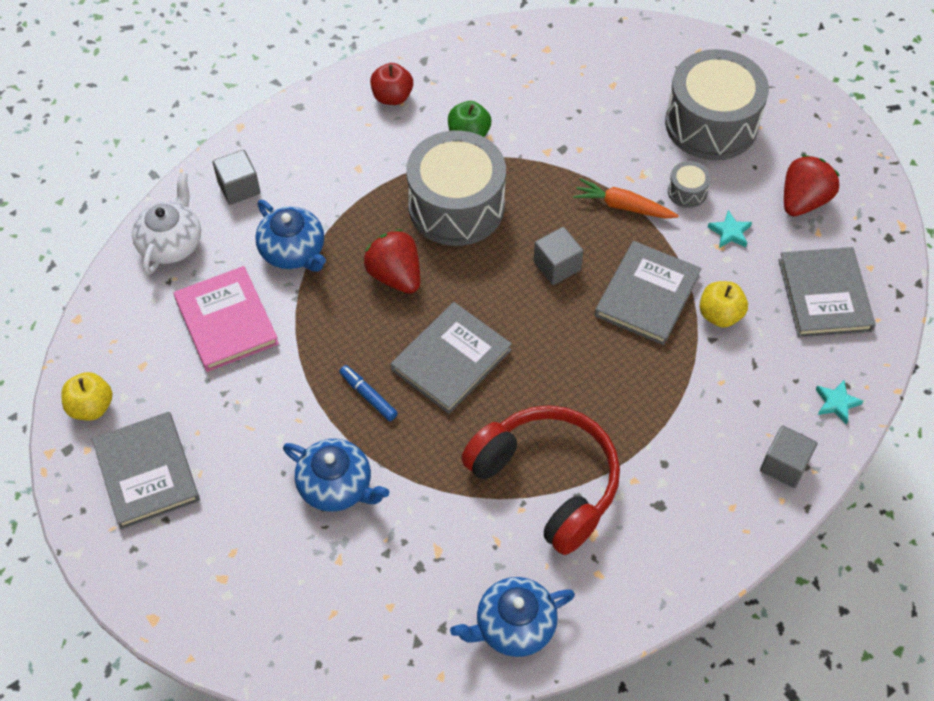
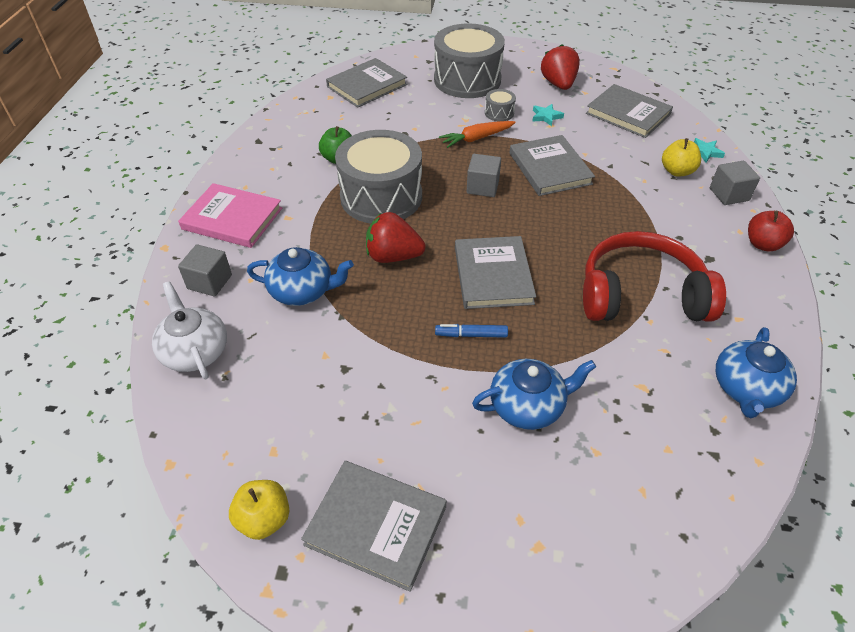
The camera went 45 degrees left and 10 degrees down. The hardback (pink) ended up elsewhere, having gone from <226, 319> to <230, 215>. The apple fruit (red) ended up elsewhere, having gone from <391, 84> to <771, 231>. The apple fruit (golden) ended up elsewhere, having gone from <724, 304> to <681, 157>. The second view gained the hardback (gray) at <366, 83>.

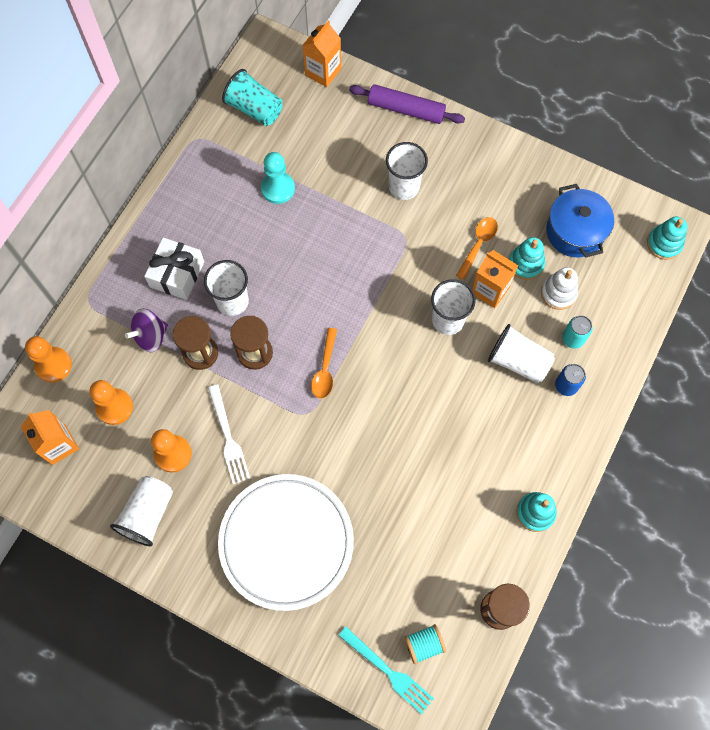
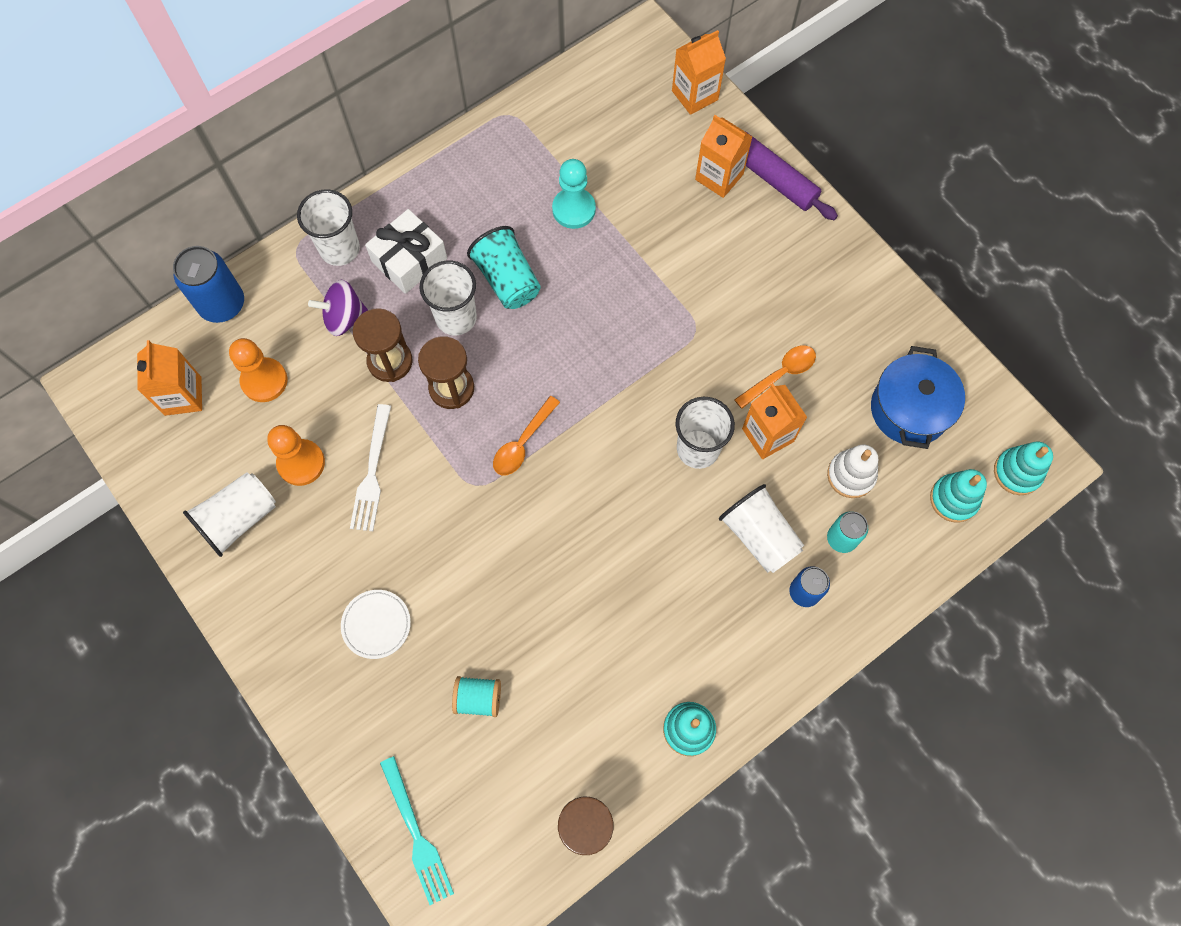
The camera went 25 degrees right and 0 degrees up. Where the game pawn (orange) stood at <48, 359>, the tin (blue) came to stand at <208, 284>. The size of the dinner plate (white) at <286, 542> changed by a factor of 0.40. The beaker (teal) ended up elsewhere, having gone from <252, 97> to <504, 267>. The beaker (white) ended up elsewhere, having gone from <407, 171> to <328, 227>. The reel of thread (teal) ended up elsewhere, having gone from <425, 644> to <476, 696>. The stacking toy (teal) ended up elsewhere, having gone from <527, 258> to <958, 496>. The second view gained the juice carton (orange) at <724, 156>.

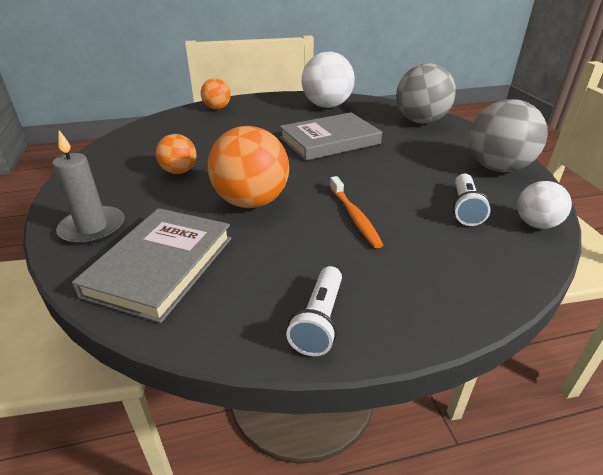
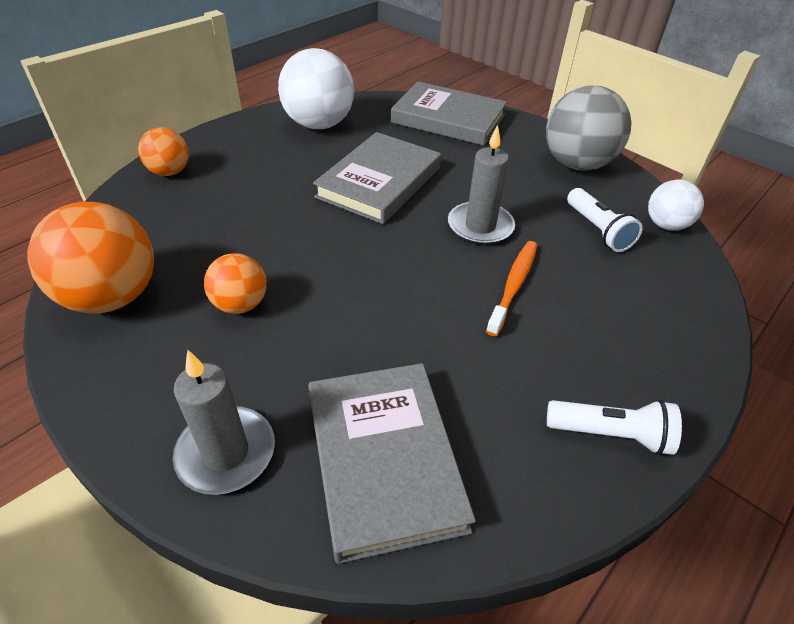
The camera went 35 degrees left and 10 degrees up. The sphere (orange) ended up elsewhere, having gone from <248, 167> to <91, 257>. The pocket torch (white) at <314, 311> ended up facing another way, 60 degrees counterclockwise from before. The dental brush (orange) at <356, 212> ended up facing another way, 105 degrees counterclockwise from before. Where the sphere (gray) stood at <426, 93>, the hardback (gray) came to stand at <449, 114>. The second view gained the wax candle (gray) at <481, 185>.

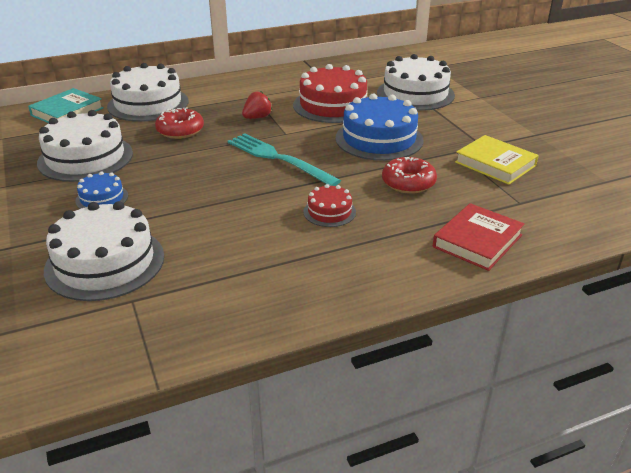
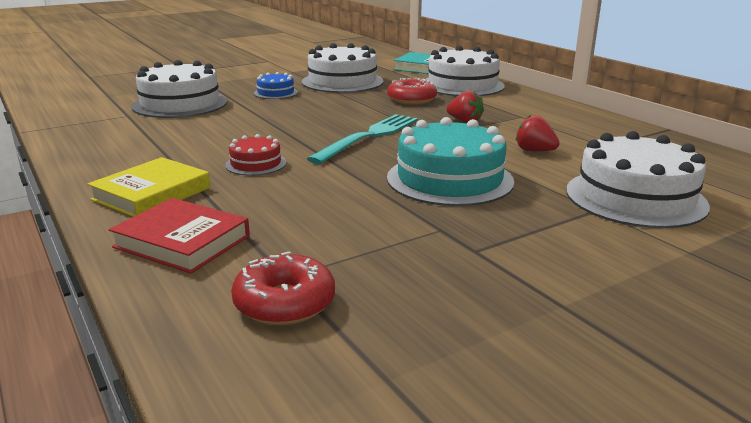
The camera went 80 degrees right and 10 degrees down. Where the gateau (red) stood at <330, 93>, the berry (red) came to stand at <538, 133>. What was the gateau (blue) at <379, 127> turned into the gateau (teal) at <450, 161>. The glazed donut (red) ended up elsewhere, having gone from <409, 175> to <283, 288>. The hardback (golden) ended up elsewhere, having gone from <497, 160> to <149, 187>.

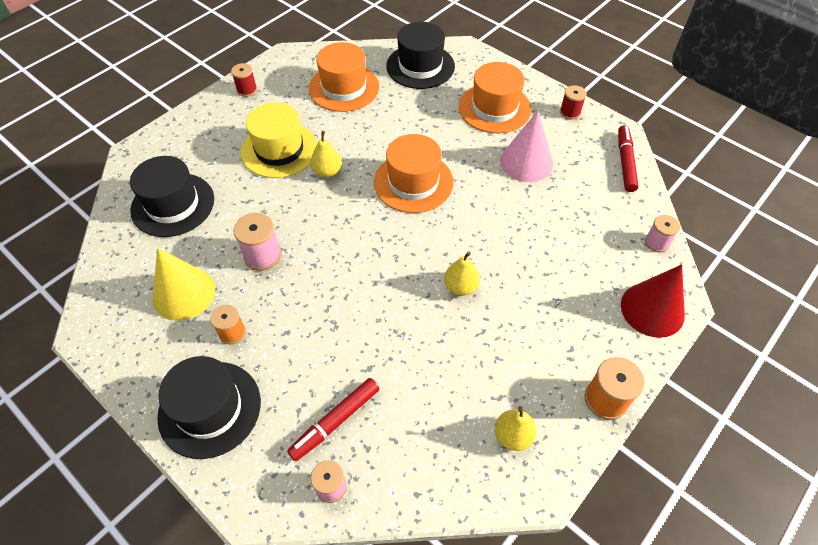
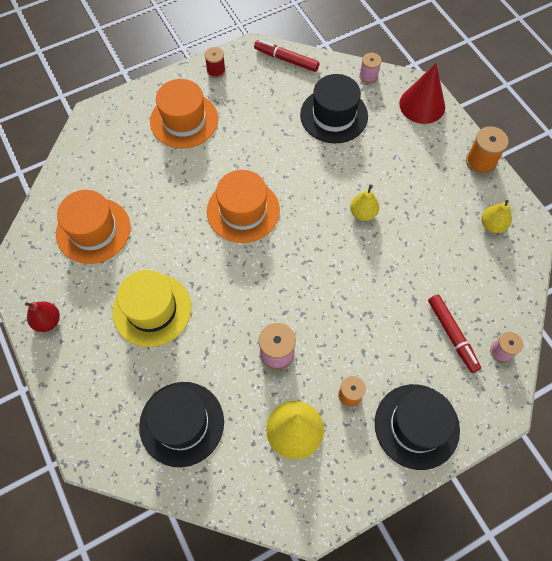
The camera went 70 degrees left and 10 degrees up. Where the reel of thread (red) stood at <244, 80>, the pear (red) came to stand at <42, 317>. The second view lost the pear (golden) at <326, 154>. The hat (ebony) ended up elsewhere, having gone from <420, 55> to <334, 108>. The second view lost the cone (pink) at <526, 146>.

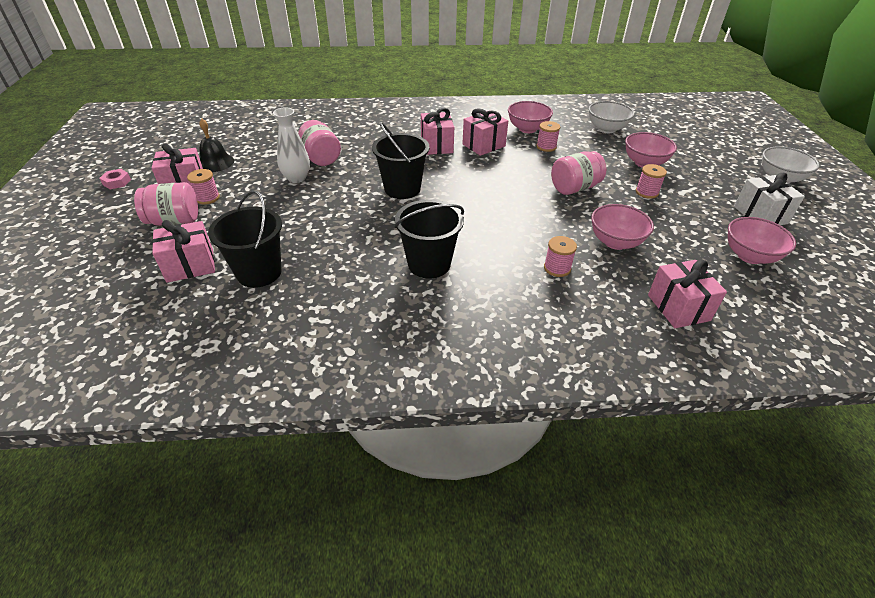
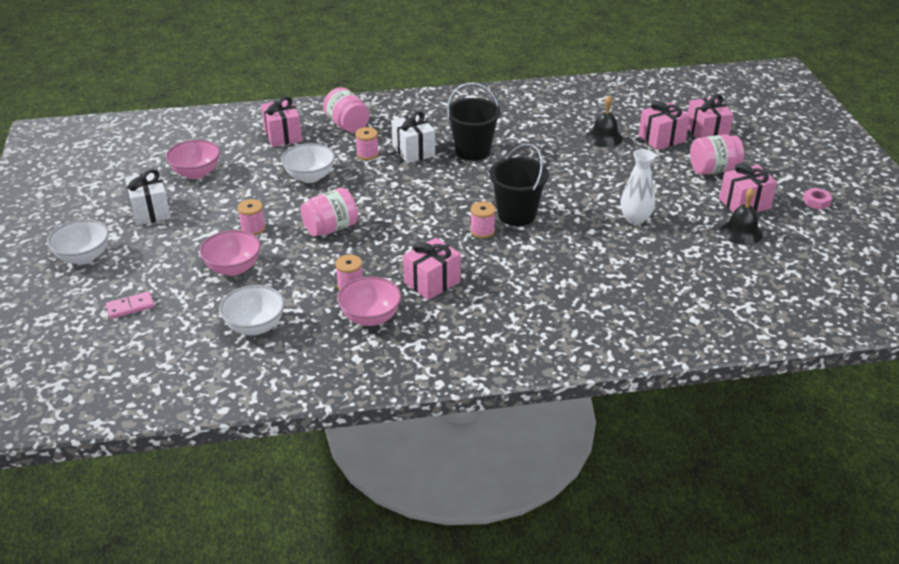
The camera went 175 degrees right and 5 degrees down. The reel of thread (pink) ended up elsewhere, having gone from <203, 186> to <483, 220>. Where the sand bucket (ebony) stood at <245, 239>, the hand bell (ebony) came to stand at <604, 121>. The preserve jar (pink) ended up elsewhere, having gone from <319, 143> to <346, 110>. The gift (pink) ended up elsewhere, having gone from <437, 131> to <710, 116>. What was the deep dish (pink) at <622, 227> turned into the deep dish (white) at <308, 163>. The second view gained the domino (pink) at <130, 305>. The second view gained the gift (white) at <413, 137>.

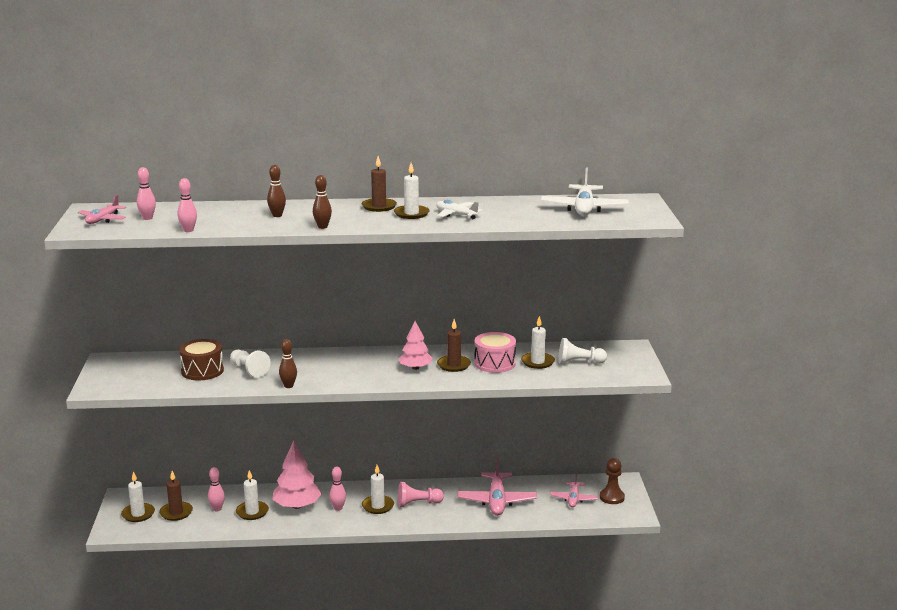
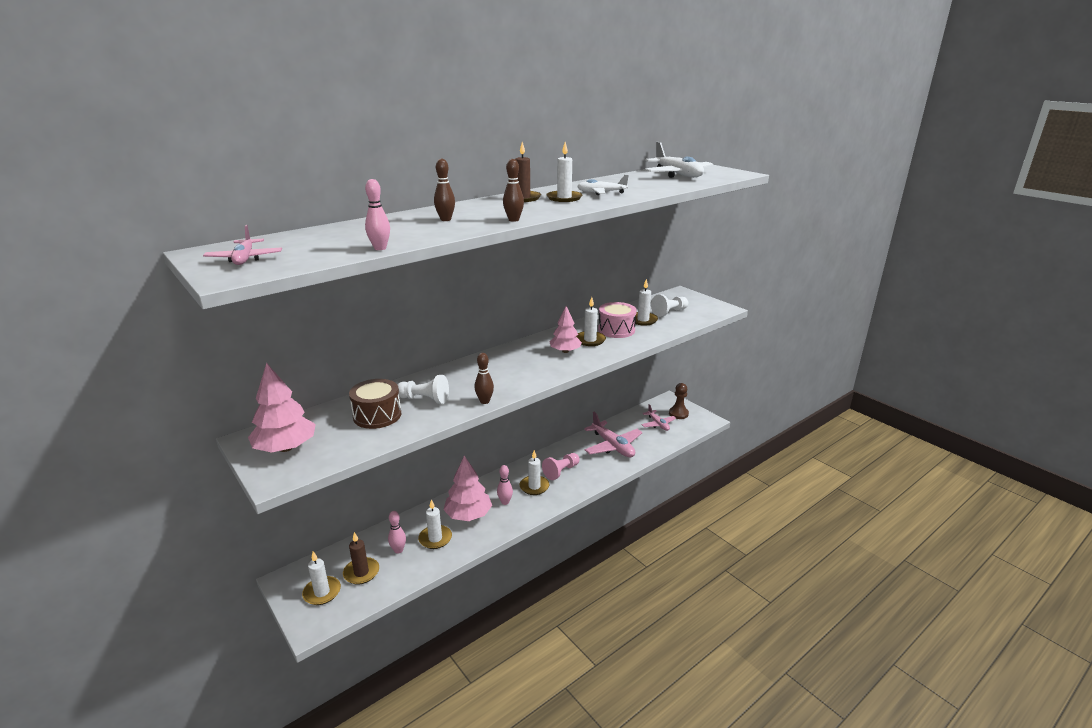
The camera went 35 degrees left and 5 degrees up. The second view lost the skittle (pink) at <146, 193>. What was the wax candle (russet) at <454, 345> turned into the wax candle (white) at <591, 321>. The second view gained the fir tree (pink) at <282, 408>.

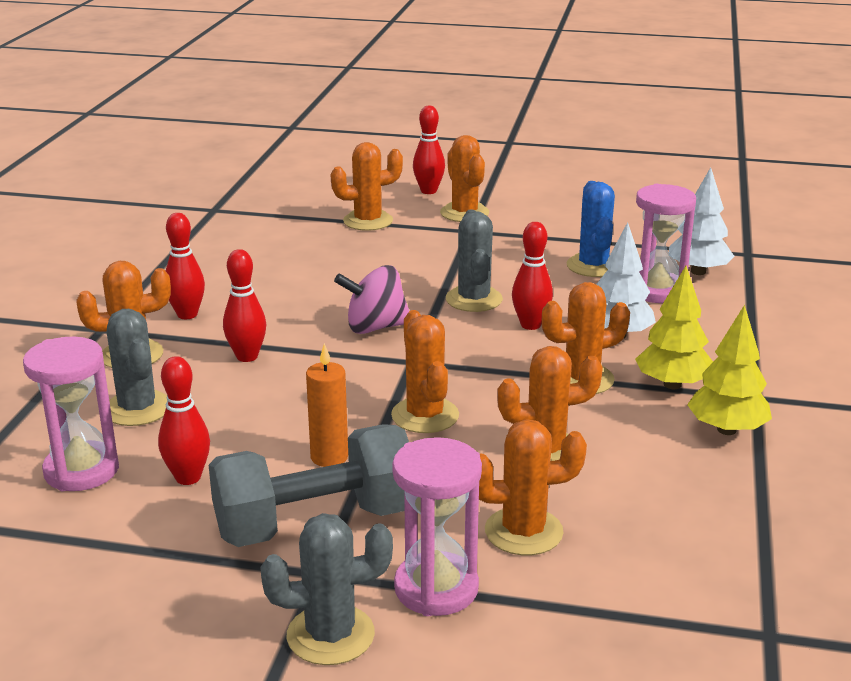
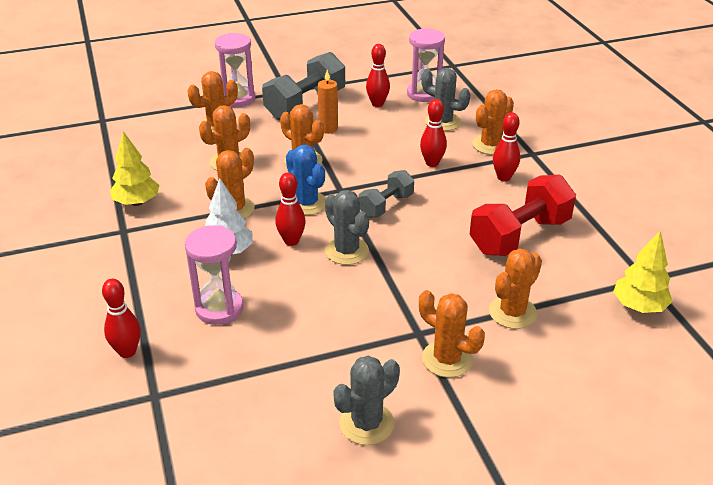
The camera went 150 degrees right and 10 degrees up. The prickly plant (gray) ended up elsewhere, having gone from <326, 589> to <366, 400>. Where the whirligig (pink) stood at <371, 299>, the hand weight (gray) came to stand at <386, 194>. The skittle (red) ended up elsewhere, having gone from <429, 149> to <121, 318>. The prickly plant (blue) ended up elsewhere, having gone from <591, 229> to <306, 180>. The fir tree (golden) ended up elsewhere, having gone from <674, 327> to <643, 271>. The second view lost the fir tree (white) at <701, 221>. The second view gained the hand weight (red) at <522, 215>.

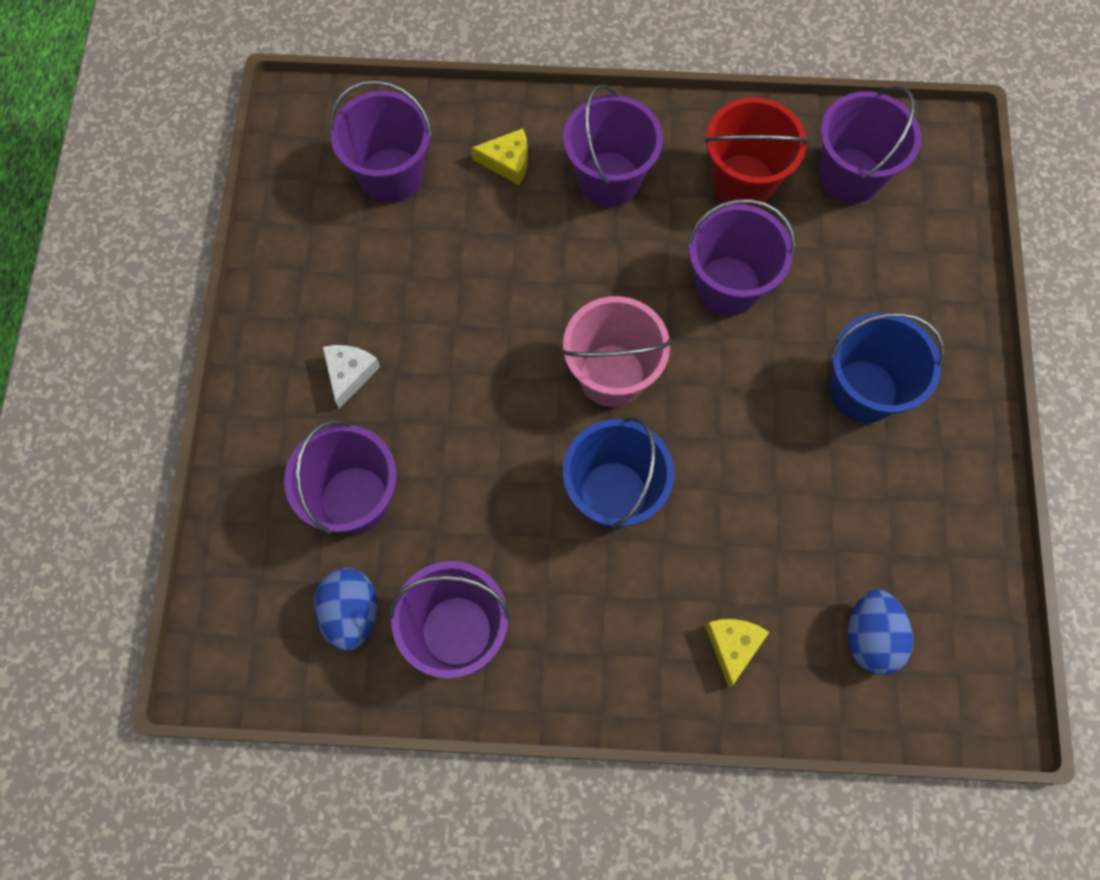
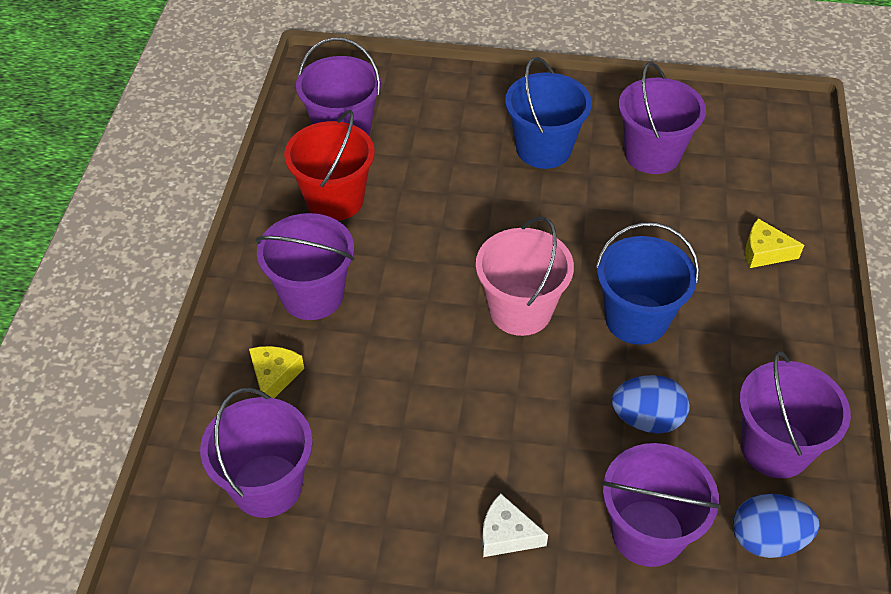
The camera went 85 degrees left and 20 degrees down. The sand bucket (violet) ended up elsewhere, having gone from <741, 257> to <662, 118>. The egg (blue) ended up elsewhere, having gone from <880, 632> to <651, 404>.

